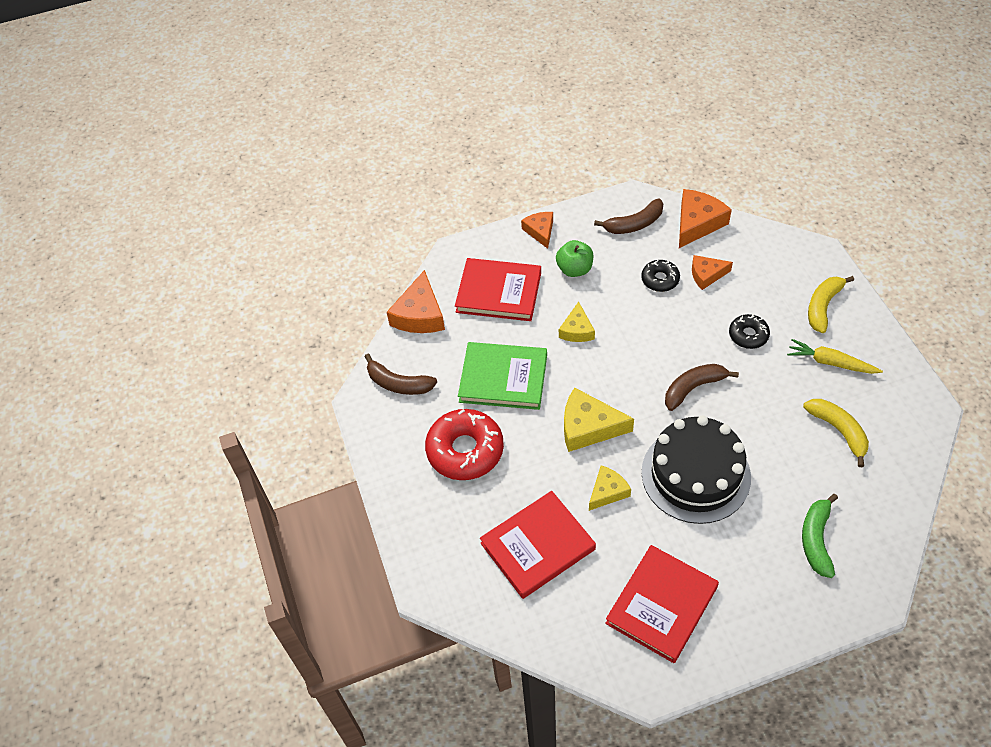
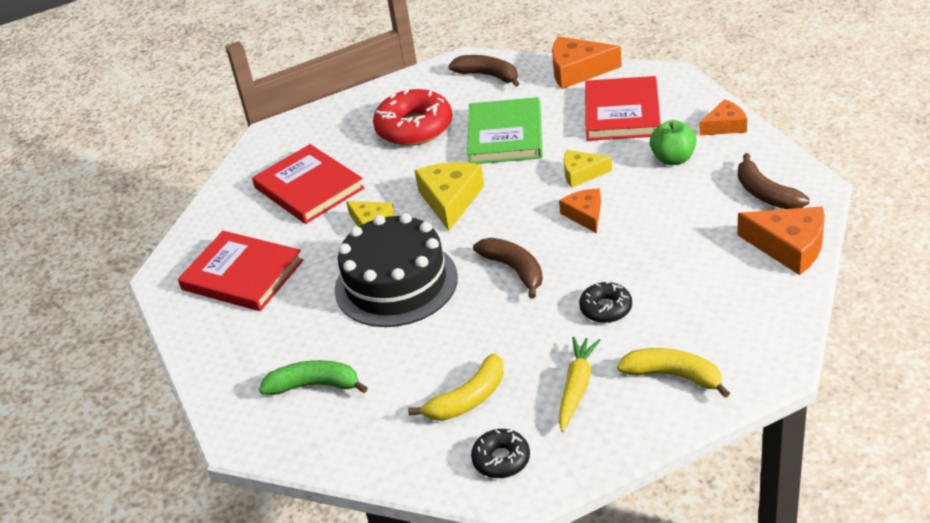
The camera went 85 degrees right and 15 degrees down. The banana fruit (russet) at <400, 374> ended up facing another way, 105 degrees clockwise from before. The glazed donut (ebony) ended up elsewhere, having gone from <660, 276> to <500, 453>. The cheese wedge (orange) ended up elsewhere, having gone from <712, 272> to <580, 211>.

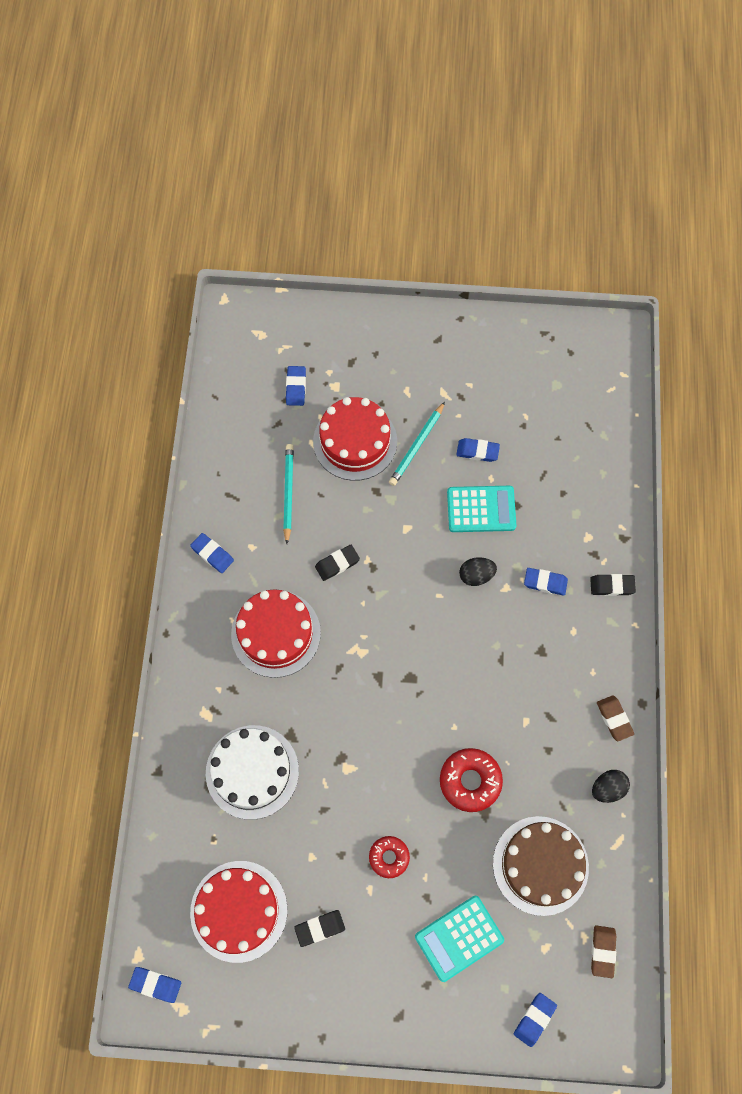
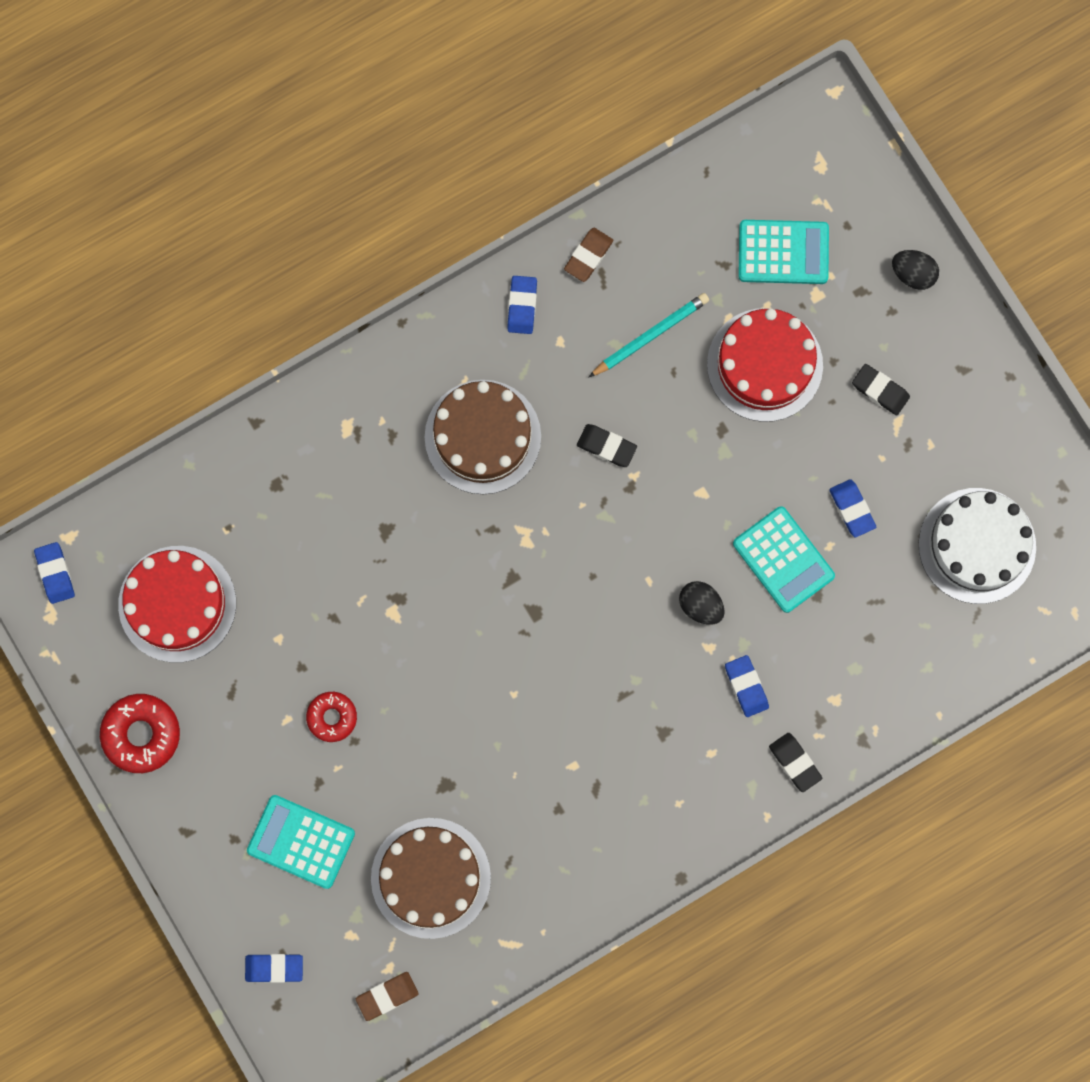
The camera went 55 degrees right and 10 degrees up. The gateau (white) ended up elsewhere, having gone from <252, 772> to <977, 546>. What was the gateau (red) at <276, 633> turned into the gateau (russet) at <483, 437>. Where the pencil eraser (blue) stood at <296, 386>, the calculator (teal) came to stand at <783, 252>. The pencil eraser (ebony) ended up elsewhere, having gone from <319, 928> to <881, 390>. The second view lost the wooden pencil (teal) at <417, 444>. The glazed donut (red) ended up elsewhere, having gone from <471, 780> to <140, 733>. The egg (ebony) ended up elsewhere, having gone from <611, 786> to <915, 270>. The pencil eraser (russet) ended up elsewhere, having gone from <615, 718> to <588, 255>.

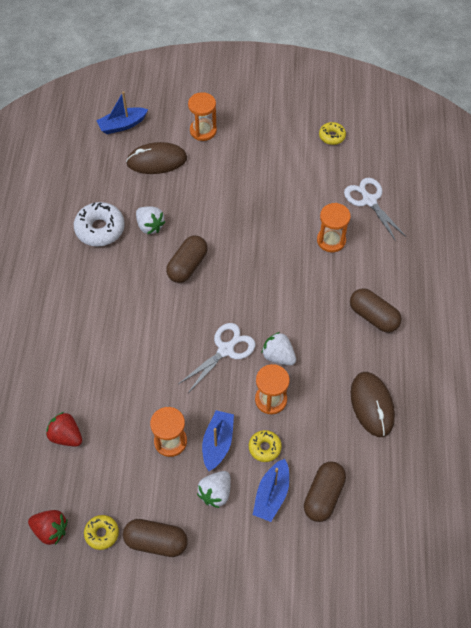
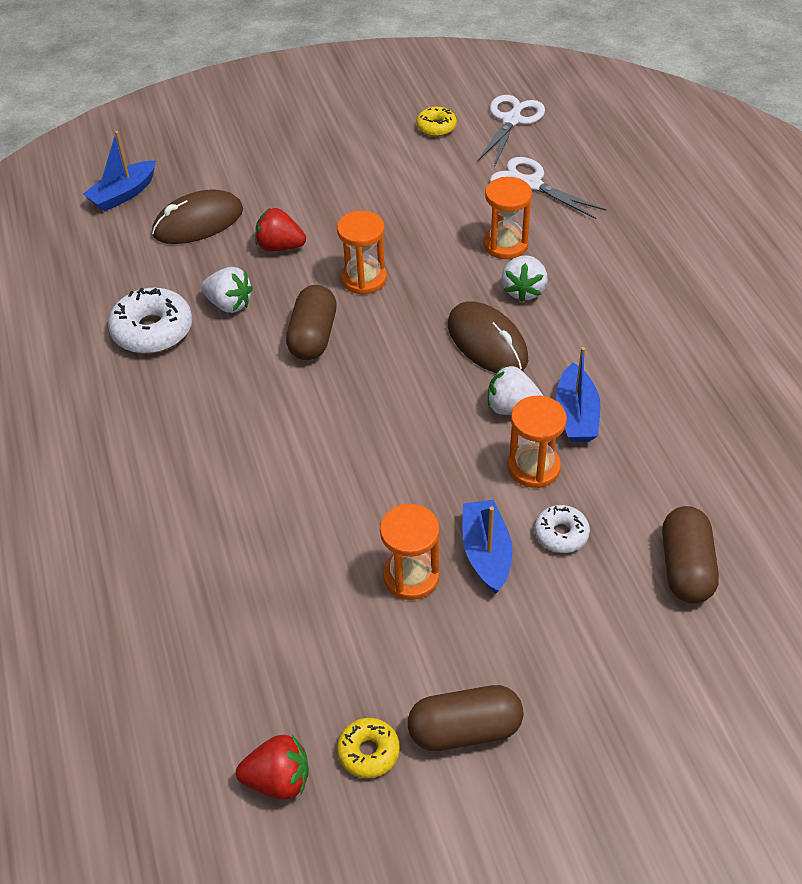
The camera went 20 degrees left and 10 degrees down. The berry (red) ended up elsewhere, having gone from <64, 429> to <280, 229>. The pair of scissors (white) ended up elsewhere, having gone from <217, 358> to <511, 130>. The hourglass (orange) ended up elsewhere, having gone from <202, 116> to <362, 253>. The berry (white) ended up elsewhere, having gone from <214, 489> to <524, 278>. What was the glazed donut (golden) at <265, 446> turned into the glazed donut (white) at <562, 529>. The boat (blue) ended up elsewhere, having gone from <271, 490> to <578, 394>. The second view lost the capsule (russet) at <376, 310>. The PC mouse (russet) ended up elsewhere, having gone from <373, 404> to <488, 337>.

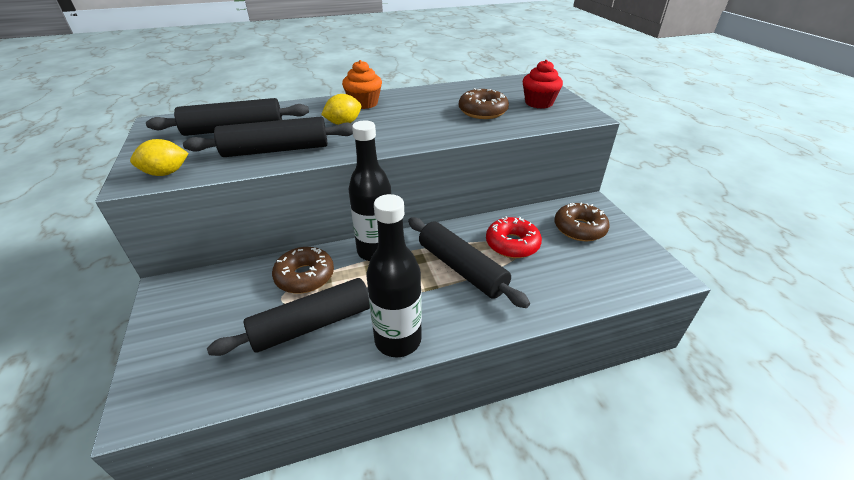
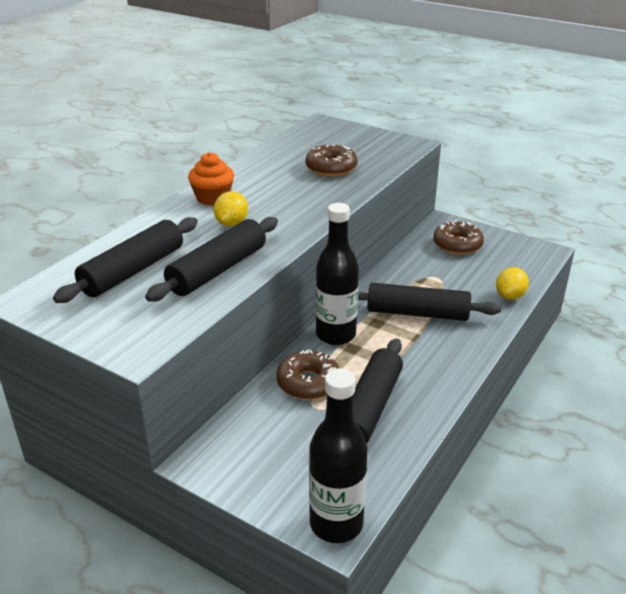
The camera went 40 degrees left and 5 degrees down. The citrus fruit (golden) ended up elsewhere, having gone from <159, 157> to <512, 283>. The drink bottle (ebony) ended up elsewhere, having gone from <394, 275> to <338, 455>. The second view lost the glazed donut (red) at <514, 237>. The second view lost the muffin (red) at <542, 84>.

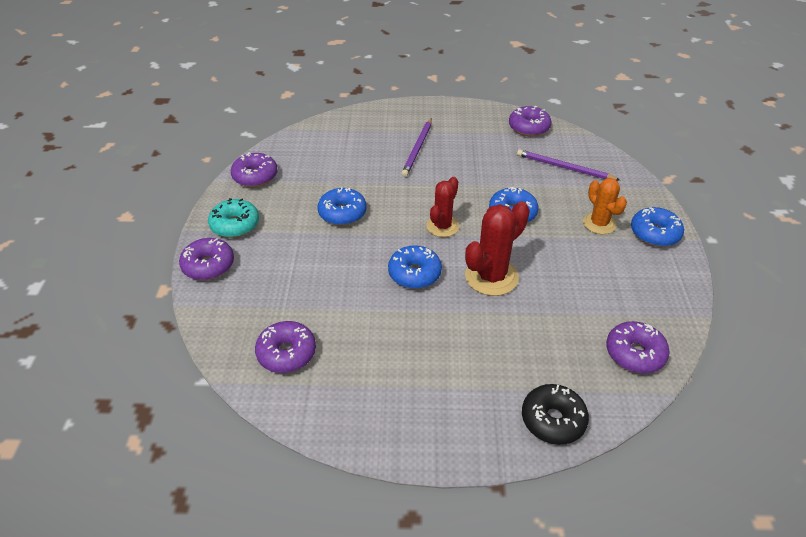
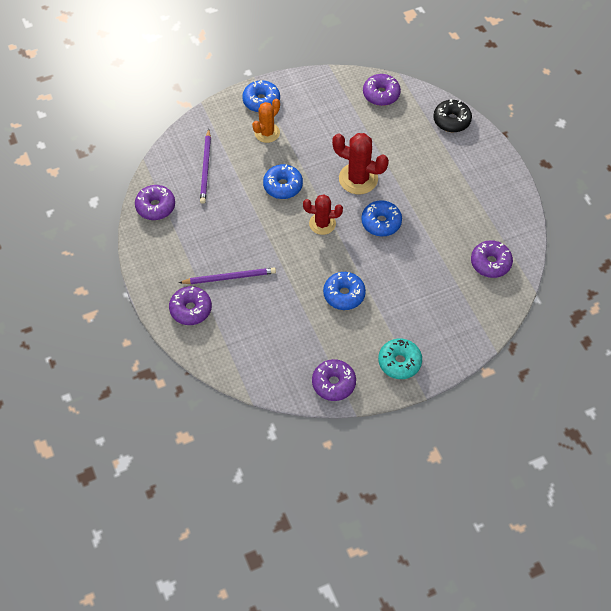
The camera went 115 degrees left and 15 degrees up. The glazed donut (violet) ended up elsewhere, having gone from <206, 259> to <190, 305>.

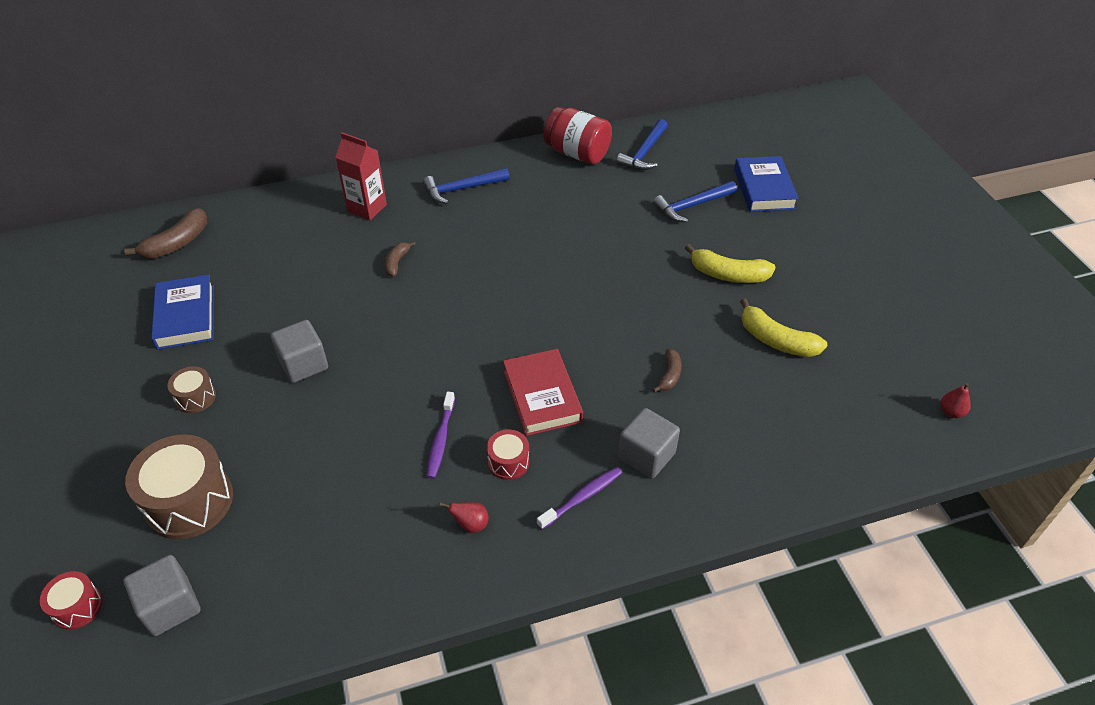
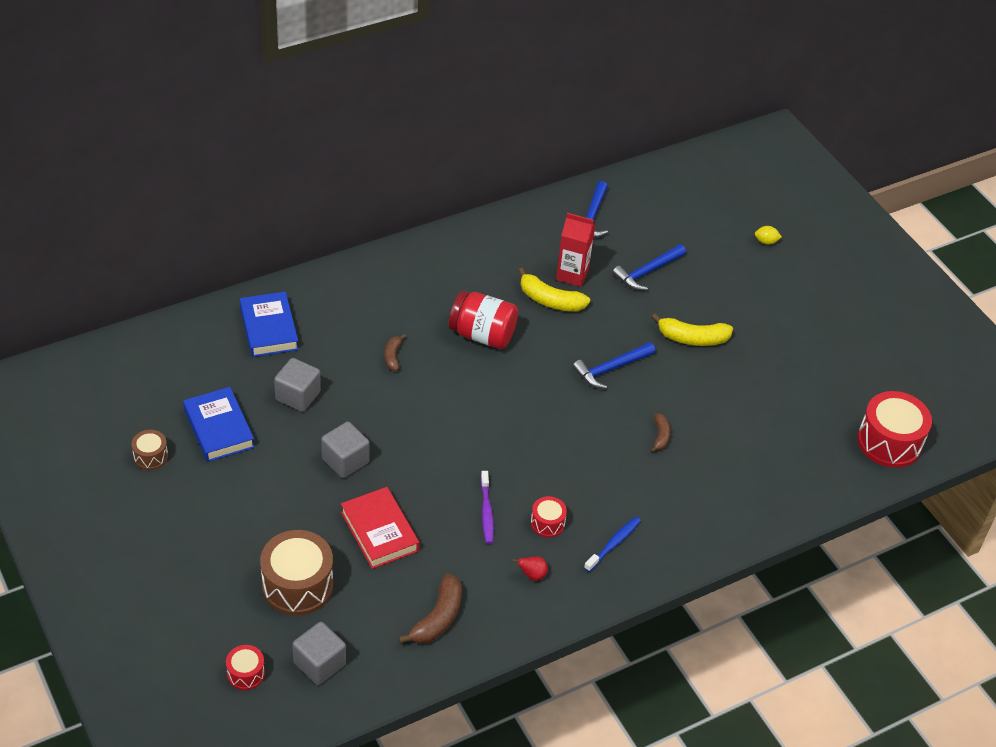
The camera went 15 degrees left and 0 degrees up. The banana fruit (russet) ended up elsewhere, having gone from <165, 233> to <430, 608>. The toy drum (russet) ended up elsewhere, having gone from <191, 389> to <150, 450>. The juice carton (red) ended up elsewhere, having gone from <361, 176> to <575, 250>. The carpenter's hammer (blue) ended up elsewhere, having gone from <466, 186> to <613, 365>. The hardback (red) ended up elsewhere, having gone from <543, 392> to <380, 528>. What was the dental brush (violet) at <579, 498> turned into the dental brush (blue) at <612, 544>. The preserve jar (red) ended up elsewhere, having gone from <577, 136> to <483, 320>. The cube (gray) ended up elsewhere, having gone from <649, 443> to <297, 385>. The hardback (blue) ended up elsewhere, having gone from <766, 184> to <269, 324>. The banana fruit (golden) ended up elsewhere, having gone from <783, 327> to <554, 289>. Where the pear (red) stood at <955, 400>, the toy drum (red) came to stand at <894, 429>. The second view gained the citrus fruit (golden) at <768, 235>.

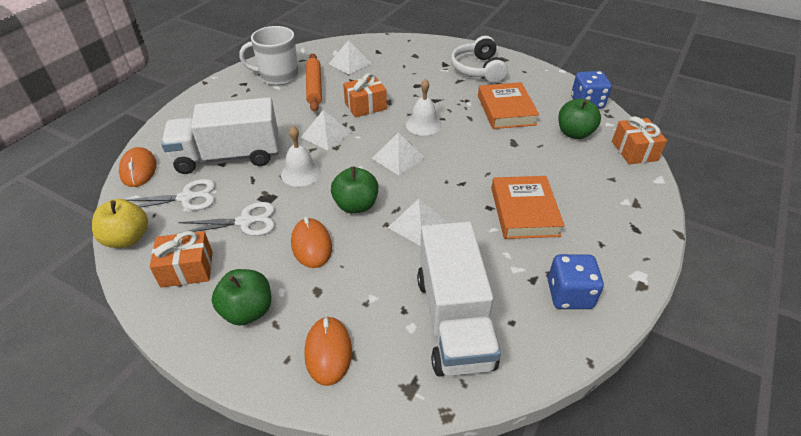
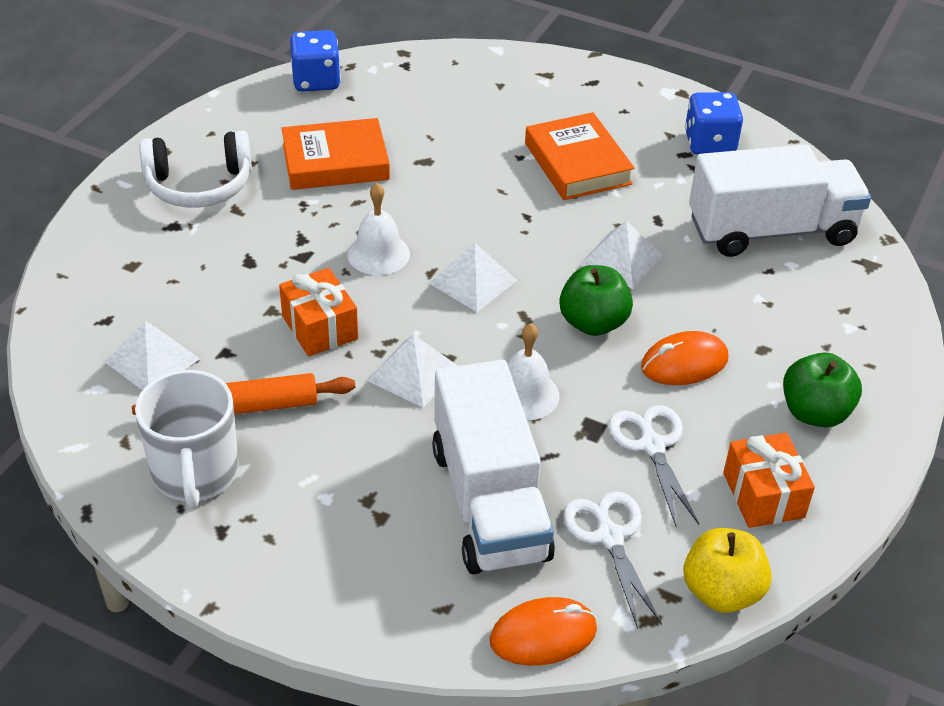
The camera went 95 degrees left and 0 degrees up. The second view lost the PC mouse (orange) at <328, 351>. The hardback (orange) at <528, 207> ended up facing another way, 75 degrees clockwise from before. The second view lost the apple fruit (leaf-green) at <579, 119>. The second view lost the gift (orange) at <639, 140>.

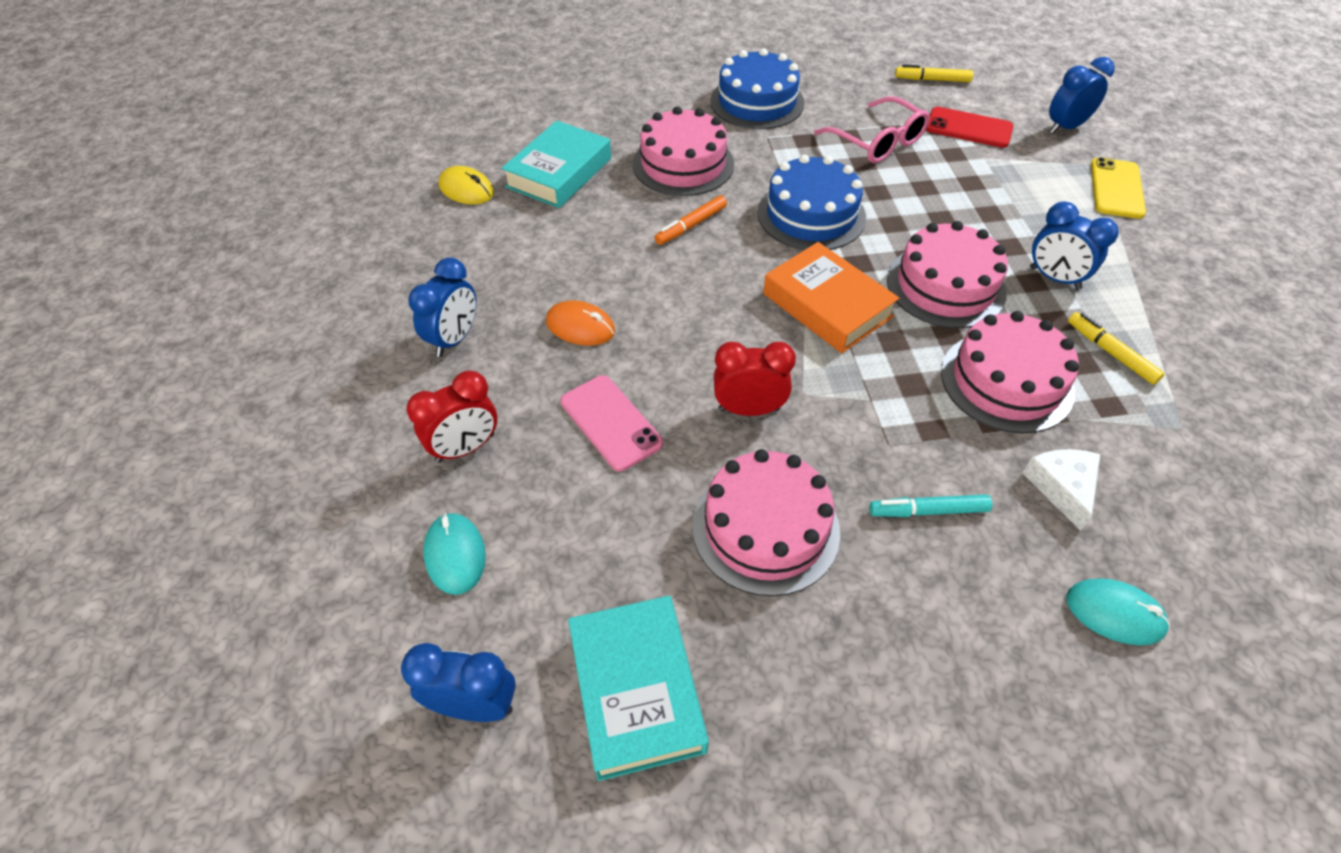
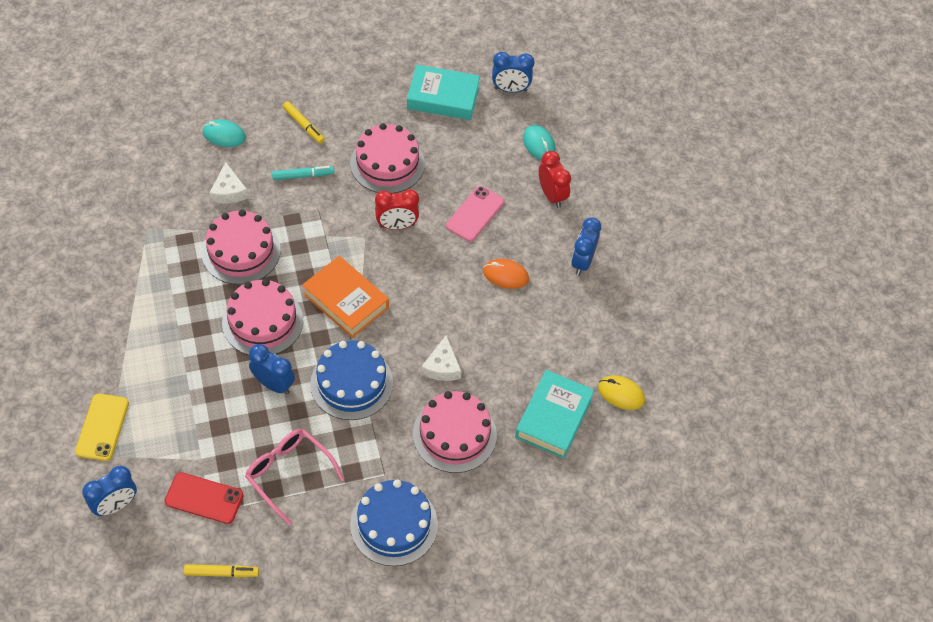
The camera went 170 degrees right and 5 degrees up. The alarm clock (red) at <451, 416> ended up facing another way, 105 degrees clockwise from before. The mobile phone (pink) at <611, 423> ended up facing another way, 75 degrees clockwise from before. The hardback (teal) at <638, 688> ended up facing another way, 60 degrees counterclockwise from before. Where the felt pen (orange) stood at <690, 220>, the cheese wedge (white) came to stand at <441, 358>. The alarm clock (blue) ended up elsewhere, having gone from <1074, 246> to <272, 369>. The felt pen (golden) ended up elsewhere, having gone from <1116, 348> to <304, 122>.

